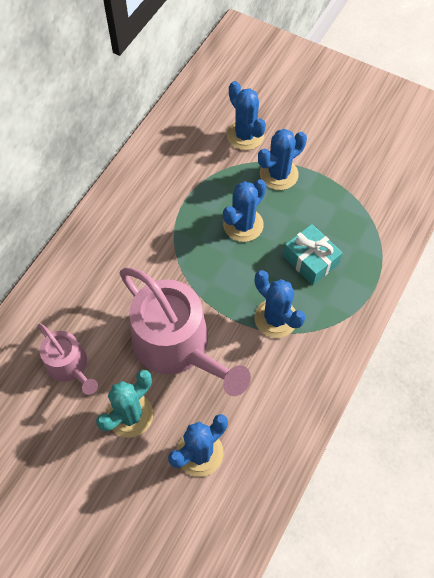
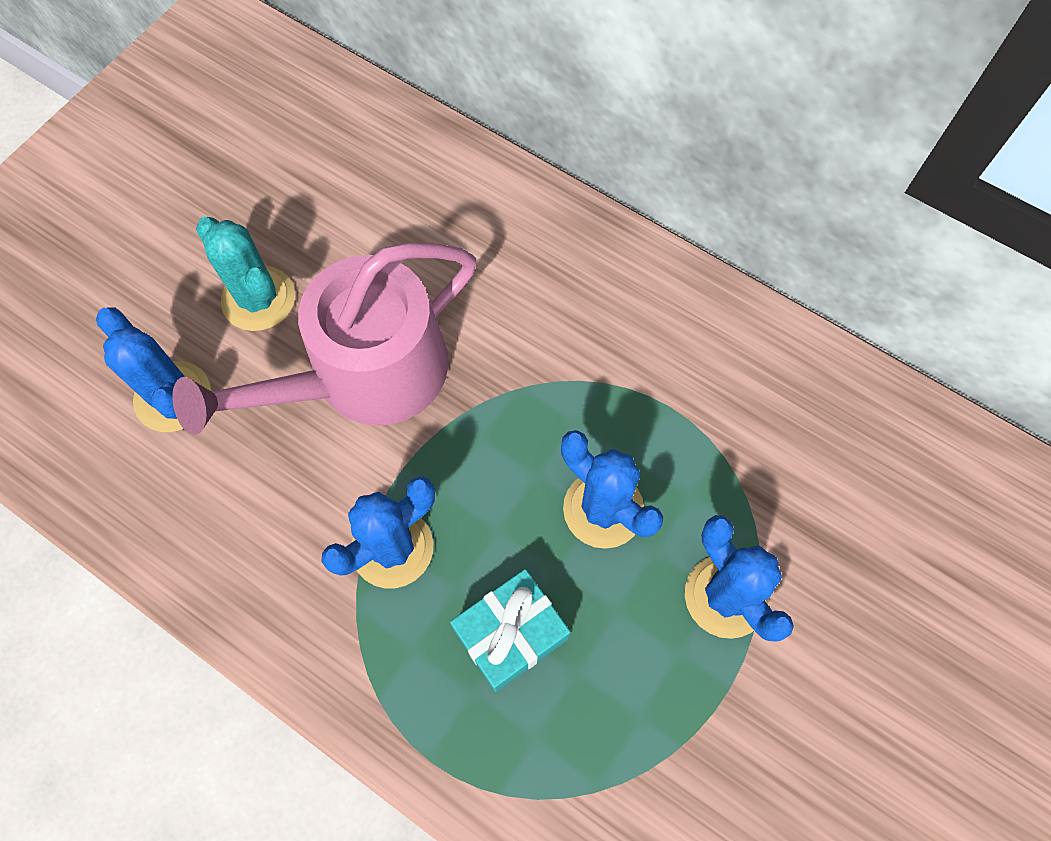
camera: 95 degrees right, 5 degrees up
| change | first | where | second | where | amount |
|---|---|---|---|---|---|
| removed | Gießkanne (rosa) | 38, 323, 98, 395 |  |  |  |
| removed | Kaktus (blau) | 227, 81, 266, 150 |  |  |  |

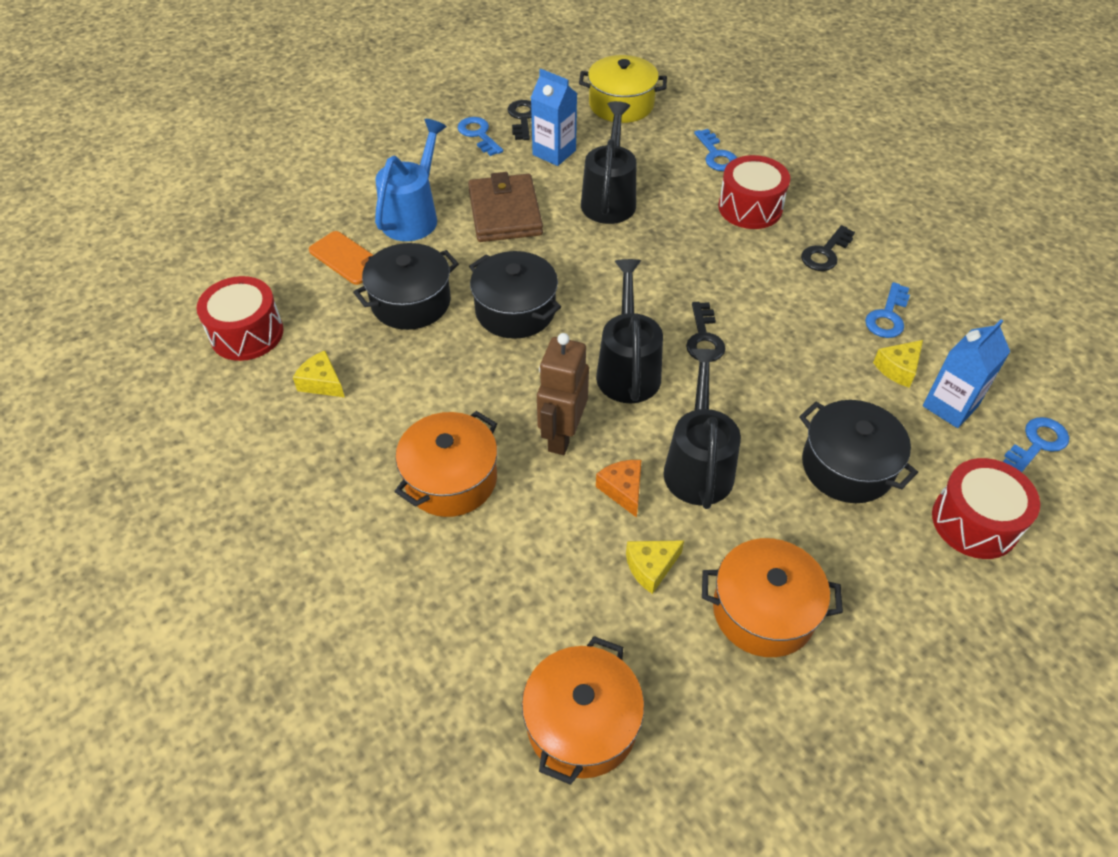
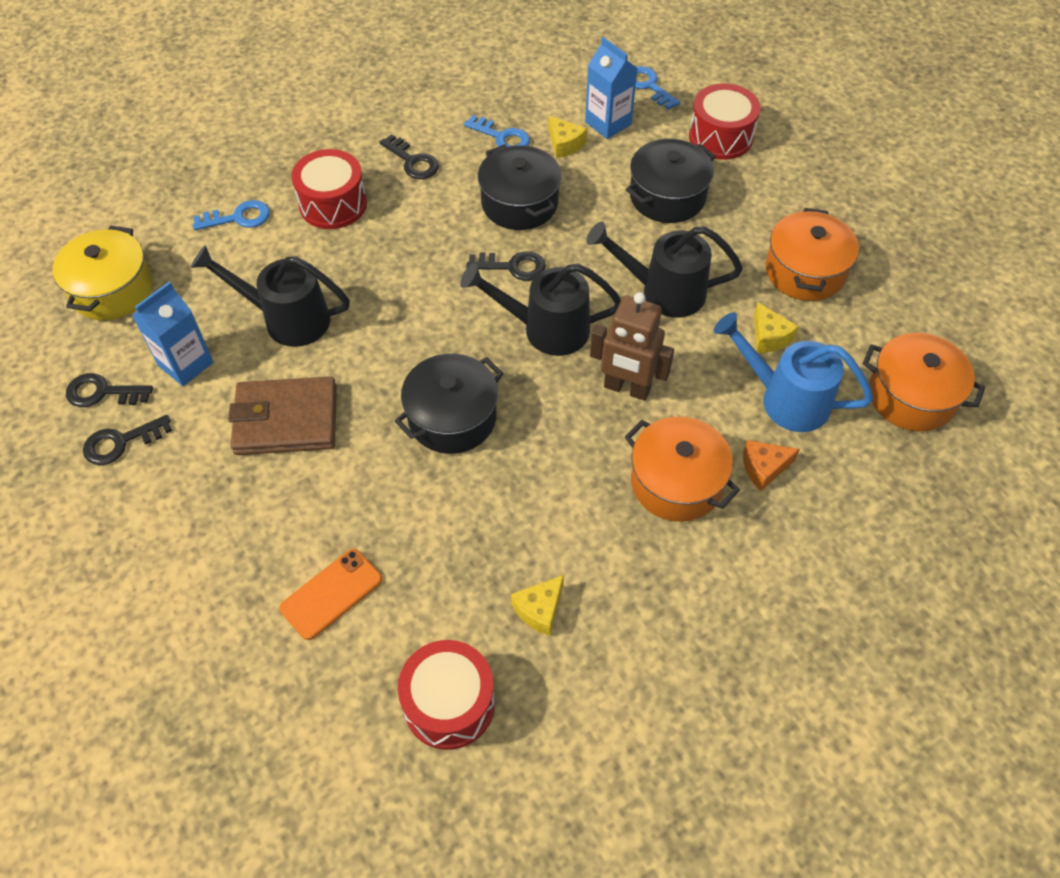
camera: 85 degrees left, 5 degrees up
| change | first | where | second | where | amount |
|---|---|---|---|---|---|
| recoloured | Schlüssel (blau) | 457, 117, 503, 156 | Schlüssel (schwarz) | 83, 415, 172, 465 |  |
| moved | Kochtopf (schwarz) | 353, 243, 459, 330 |  | 478, 144, 561, 230 |  |
| moved | Gießkanne (blau) | 375, 119, 447, 241 |  | 714, 312, 873, 432 |  |
| moved | Käse (orange) | 596, 460, 641, 518 |  | 743, 440, 800, 491 |  |

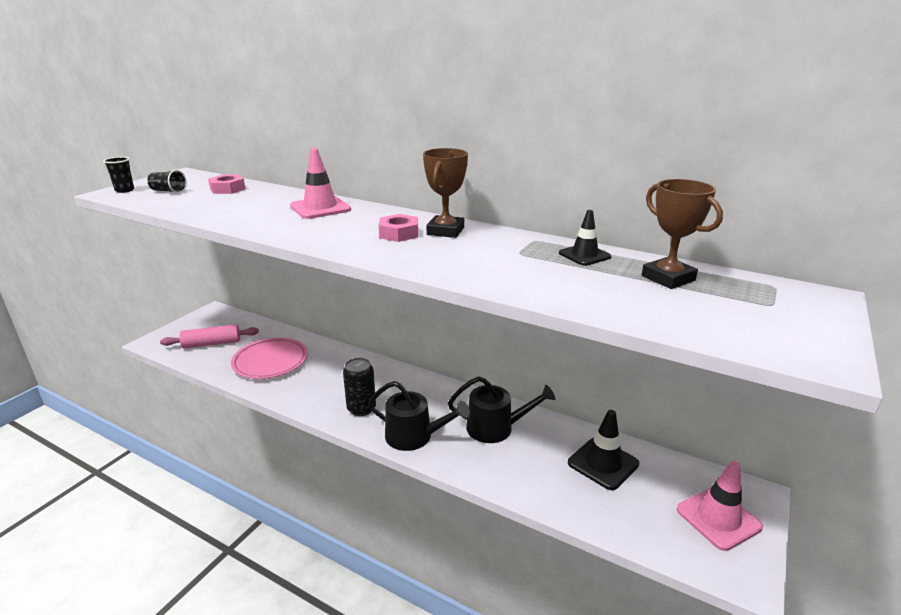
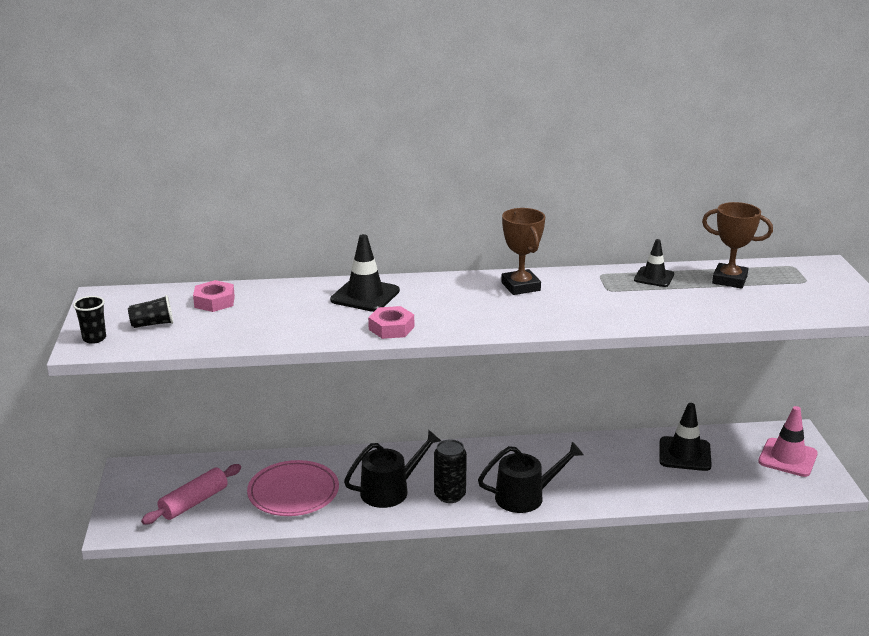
camera: 35 degrees left, 0 degrees up
| change | first | where | second | where | amount |
|---|---|---|---|---|---|
| recoloured | Leitkegel (rosa) | 290, 148, 351, 219 | Leitkegel (schwarz) | 330, 234, 400, 312 |  |
| moved | Gießkanne (schwarz) | 448, 376, 555, 443 |  | 344, 430, 441, 508 |  |
| moved | Sechskantmutter (rosa) | 379, 214, 418, 242 |  | 368, 306, 414, 339 |  |

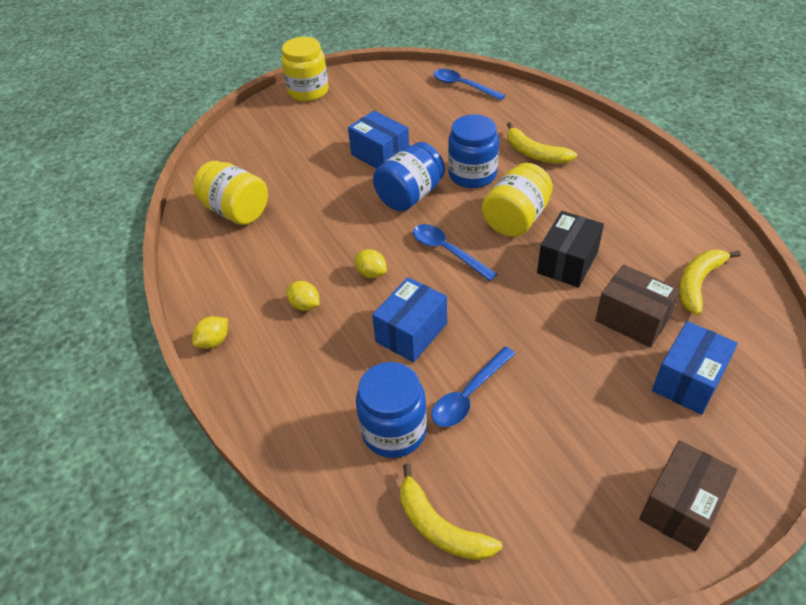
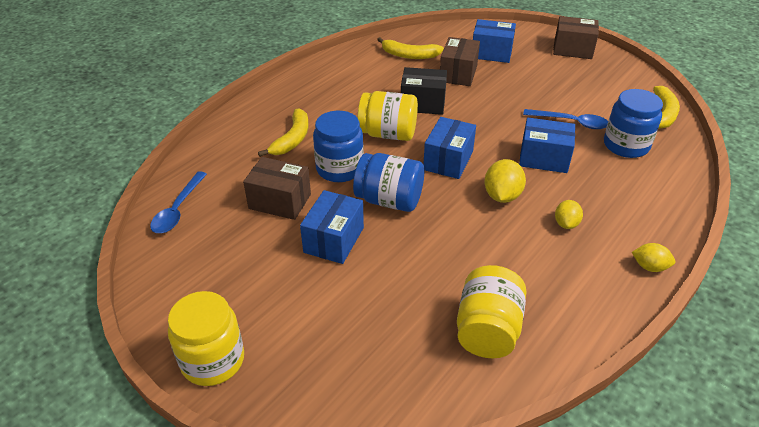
camera: 115 degrees left, 5 degrees down
| change | first | where | second | where | amount |
|---|---|---|---|---|---|
| added |  |  | Schachtel (braun) | 243, 157, 311, 220 |  |
| replaced | Löffel (blau) | 413, 224, 497, 281 | Schachtel (blau) | 423, 117, 476, 179 |  |
| resized | Zitrone (gelb) | 354, 249, 387, 278 |  | 484, 159, 526, 203 | x1.56 |

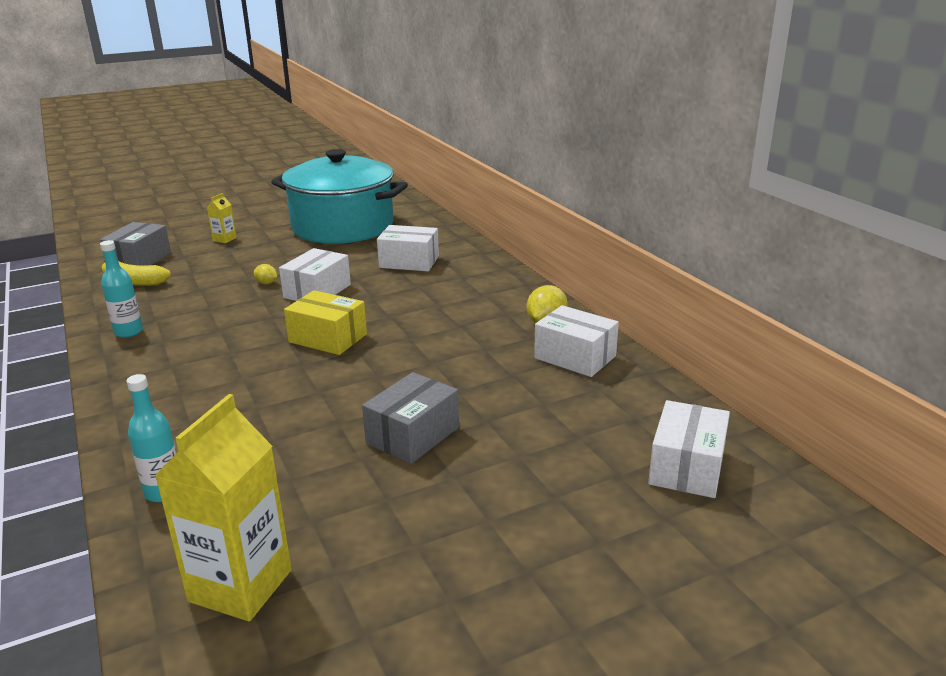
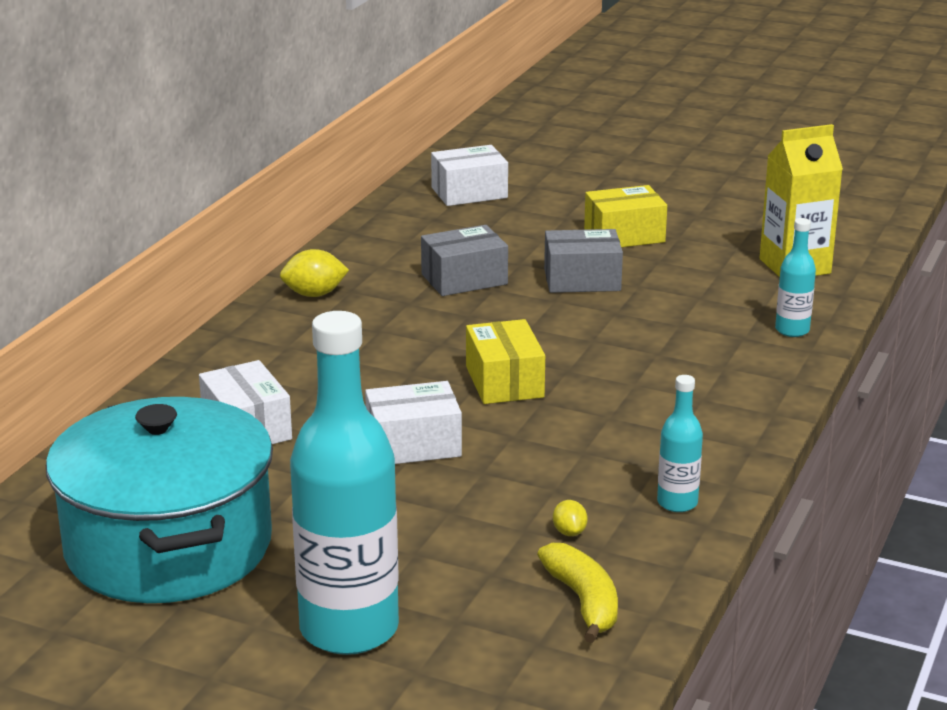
camera: 130 degrees left, 0 degrees up
| change | first | where | second | where | amount |
|---|---|---|---|---|---|
| replaced | Getränkekarton (gelb) | 207, 193, 237, 243 | Flasche (türkis) | 290, 311, 399, 655 |  |
| moved | Schachtel (grau) | 100, 222, 171, 265 |  | 421, 225, 508, 296 |  |
| moved | Zitrone (gelb) | 254, 264, 277, 284 |  | 553, 500, 588, 536 |  |
| added |  |  | Schachtel (gelb) | 584, 185, 667, 247 |  |
| removed | Schachtel (weiß) | 534, 305, 619, 377 |  |  |  |

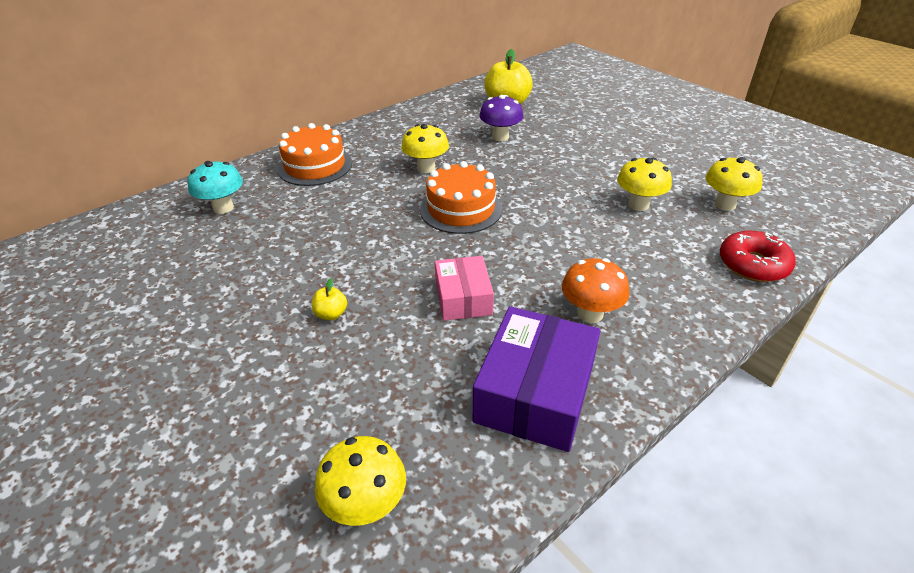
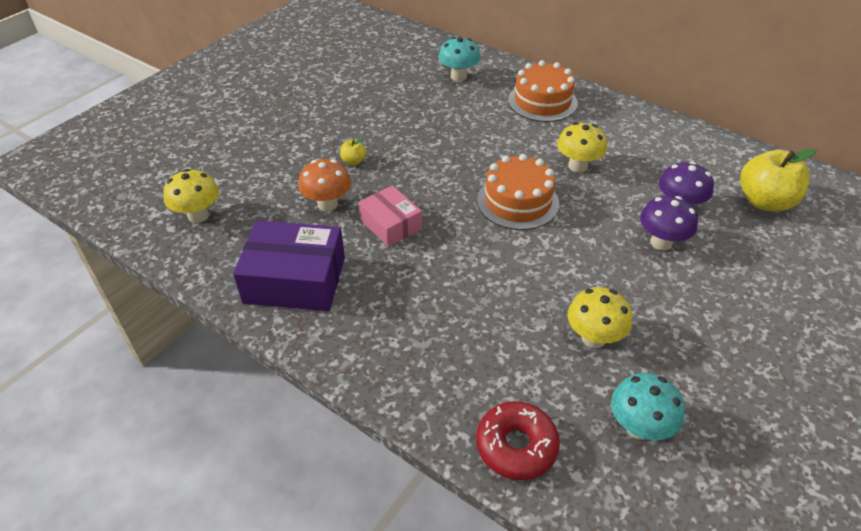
camera: 75 degrees right, 5 degrees up
| change | first | where | second | where | amount |
|---|---|---|---|---|---|
| moved | Pilz (orange) | 562, 258, 629, 323 |  | 298, 159, 351, 211 |  |
| turned | Schachtel (rosa) | 435, 256, 494, 321 |  | 358, 185, 422, 247 | 75 degrees clockwise |
| recoloured | Pilz (gelb) | 705, 157, 763, 211 | Pilz (türkis) | 611, 373, 685, 440 |  |
| added |  |  | Pilz (lila) | 640, 196, 698, 251 |  |

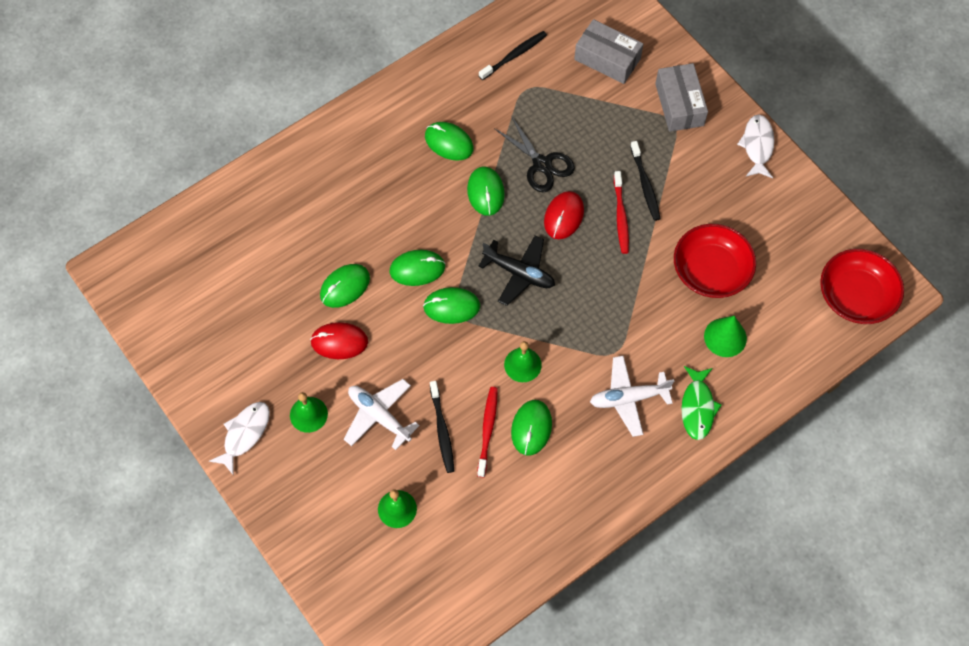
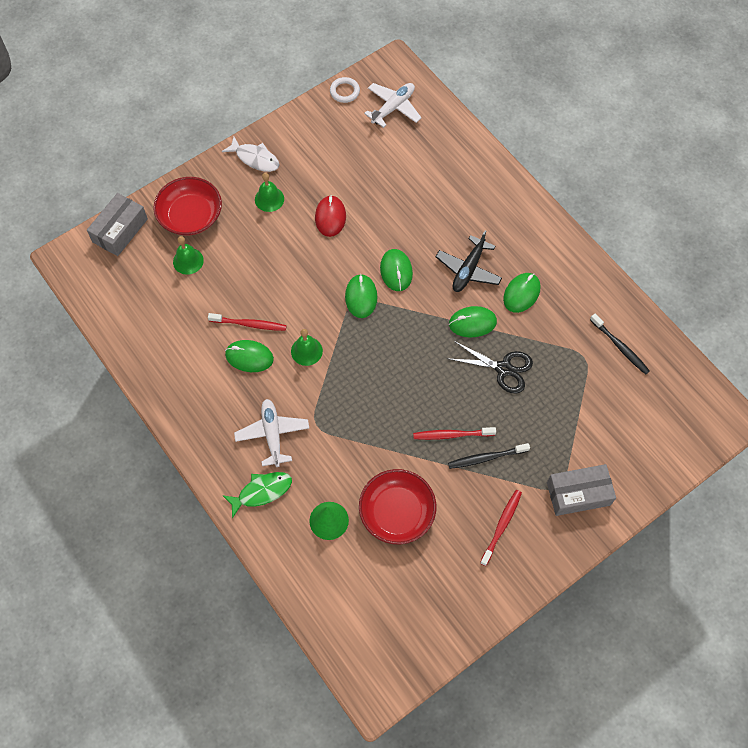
camera: 90 degrees right, 0 degrees up
| change | first | where | second | where | amount |
|---|---|---|---|---|---|
| moved | Schachtel (grau) | 574, 19, 643, 84 |  | 87, 193, 148, 256 |  |
| moved | Schüssel (rot) | 820, 249, 904, 324 |  | 153, 177, 222, 236 |  |
| turned | Fisch (grün) | 681, 366, 722, 440 |  | 222, 472, 292, 519 | 150 degrees clockwise |
| added |  |  | Ring (weiß) | 330, 77, 360, 103 |  |
| moved | Flugzeug (weiß) | 344, 379, 420, 450 |  | 364, 83, 422, 128 |  |
| moved | Flugzeug (schwarz) | 479, 236, 555, 306 |  | 436, 231, 502, 292 |  |
| turned | Schere (schwarz) | 494, 117, 575, 193 |  | 449, 341, 533, 394 | 120 degrees counterclockwise |
| added |  |  | Zahnbürste (rot) | 480, 490, 522, 566 |  |
| removed | Computermaus (grün) | 320, 264, 370, 308 |  |  |  |
| removed | Zahnbürste (schwarz) | 430, 381, 454, 473 |  |  |  |
| removed | Computermaus (rot) | 544, 191, 584, 239 |  |  |  |
| removed | Fisch (weiß) | 737, 115, 774, 178 |  |  |  |

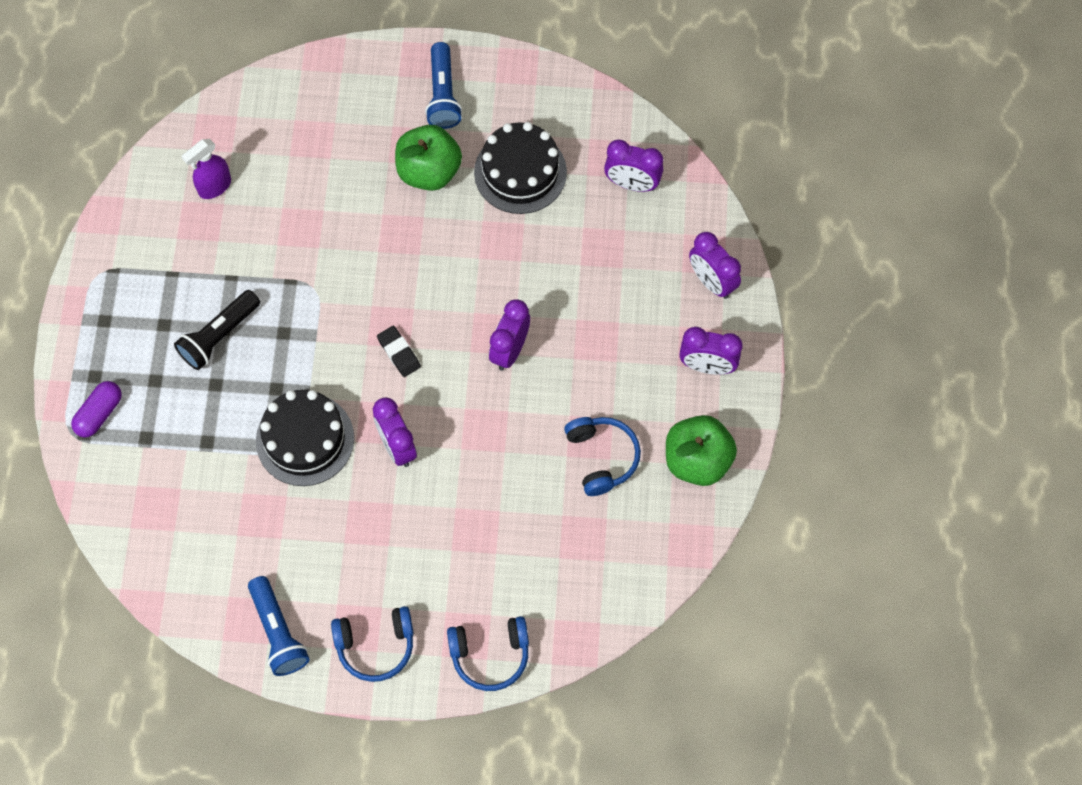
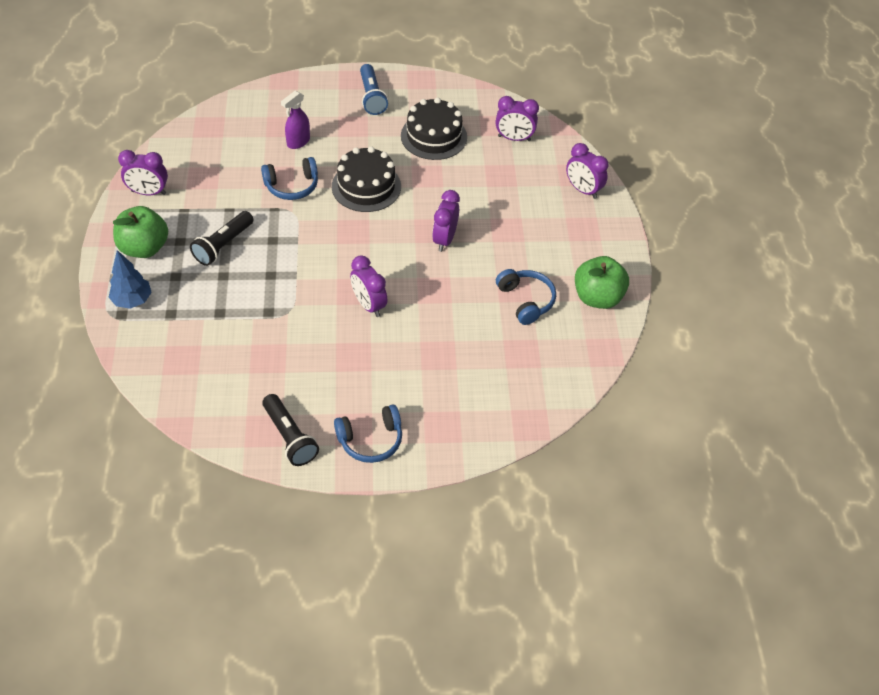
camera: 10 degrees left, 15 degrees down
| change | first | where | second | where | amount |
|---|---|---|---|---|---|
| replaced | Kapsel (lila) | 71, 381, 122, 438 | Baum (blau) | 108, 250, 152, 309 |  |
| moved | Apfel (grün) | 395, 125, 462, 191 |  | 113, 206, 168, 258 |  |
| moved | Wecker (lila) | 679, 327, 742, 374 |  | 118, 150, 168, 195 |  |
| moved | Kopfhörer (blau) | 447, 616, 529, 691 |  | 261, 157, 318, 200 |  |
| recoloured | Taschenlampe (blau) | 248, 576, 309, 676 | Taschenlampe (schwarz) | 262, 394, 319, 466 |  |
| moved | Sprühflasche (lila) | 181, 139, 231, 199 |  | 281, 91, 310, 149 |  |
| moved | Kuchen (schwarz) | 256, 390, 354, 486 |  | 332, 146, 401, 212 |  |
| removed | Radiergummi (schwarz) | 377, 326, 421, 377 |  |  |  |

